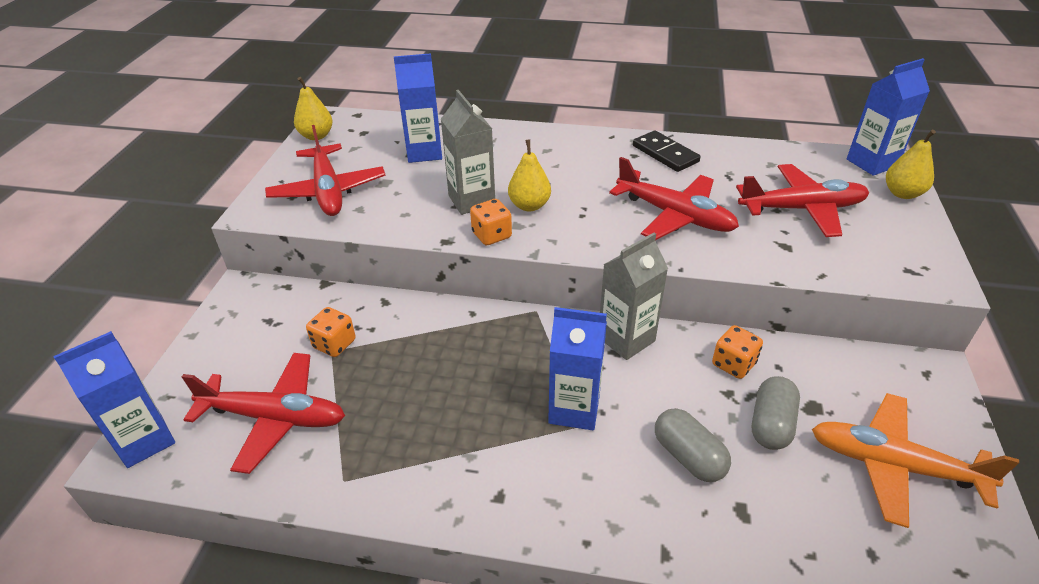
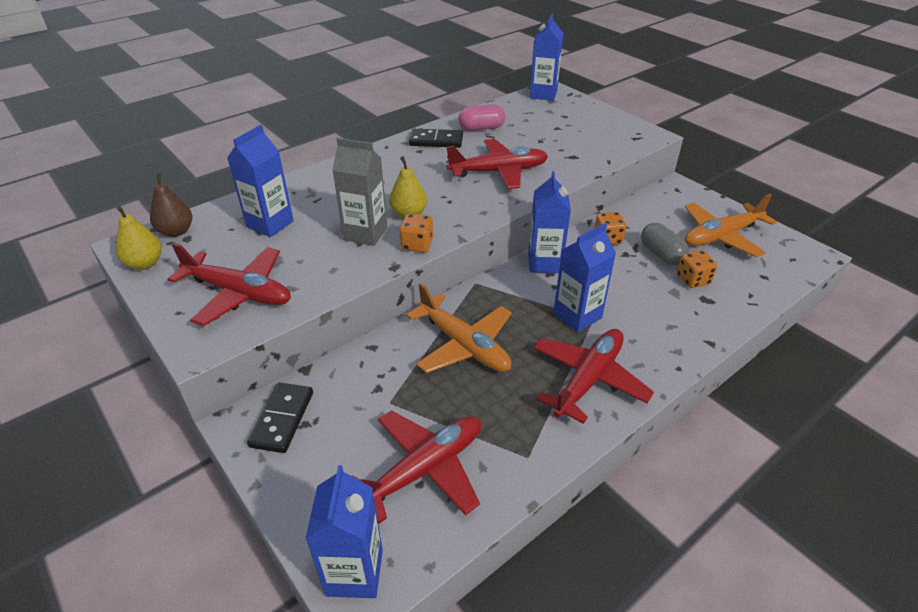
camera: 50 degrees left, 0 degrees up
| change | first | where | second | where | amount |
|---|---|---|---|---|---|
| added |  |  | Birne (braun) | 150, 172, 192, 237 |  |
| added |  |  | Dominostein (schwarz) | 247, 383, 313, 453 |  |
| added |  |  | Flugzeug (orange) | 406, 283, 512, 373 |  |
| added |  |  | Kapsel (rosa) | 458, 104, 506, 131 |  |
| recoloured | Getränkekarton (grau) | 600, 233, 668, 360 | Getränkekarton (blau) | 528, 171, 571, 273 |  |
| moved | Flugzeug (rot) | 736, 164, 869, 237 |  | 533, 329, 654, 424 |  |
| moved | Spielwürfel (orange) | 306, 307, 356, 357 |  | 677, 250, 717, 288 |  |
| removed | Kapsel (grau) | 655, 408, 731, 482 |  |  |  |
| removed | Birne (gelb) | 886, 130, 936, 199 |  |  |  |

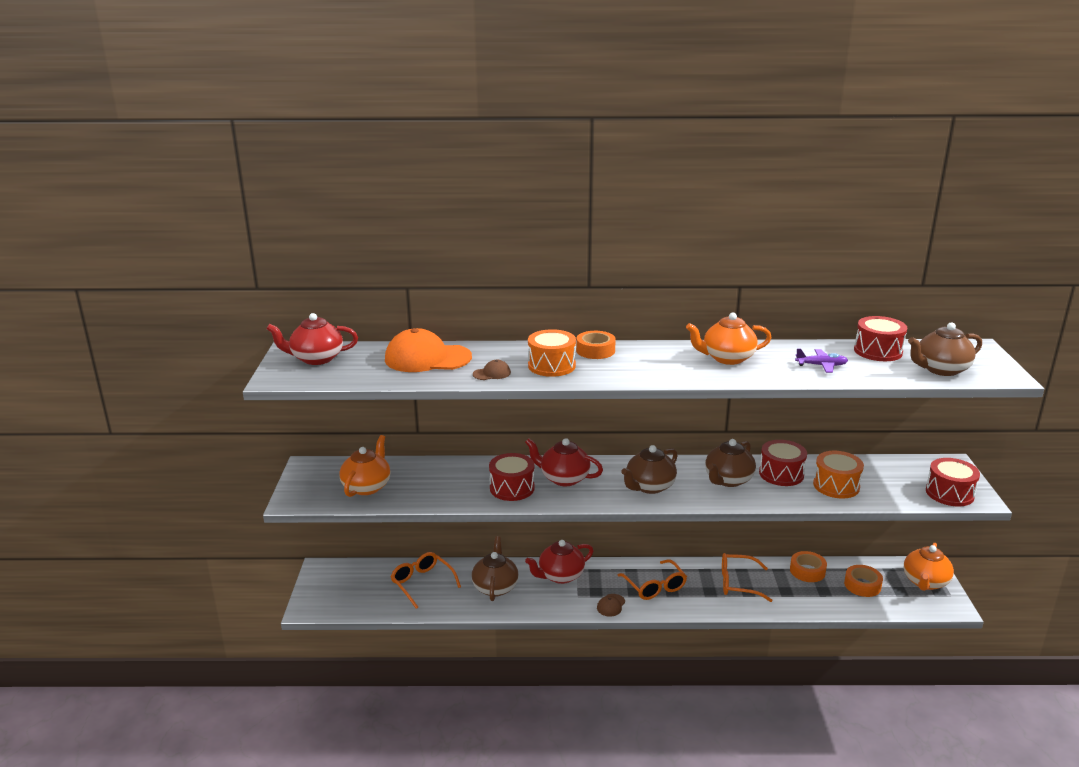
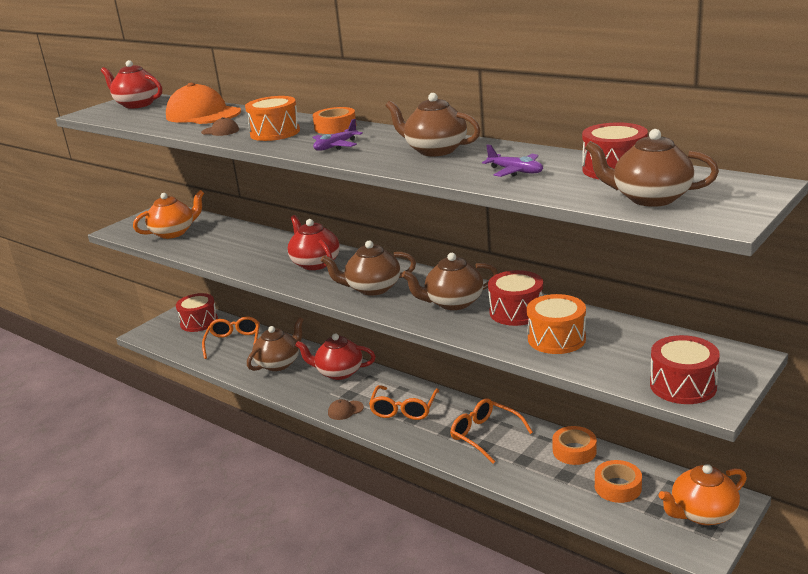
camera: 40 degrees right, 0 degrees up
| change | first | where | second | where | amount |
|---|---|---|---|---|---|
| moved | Trommel (rot) | 489, 453, 535, 501 |  | 176, 293, 218, 332 |  |
| added |  |  | Flugzeug (lila) | 313, 119, 363, 151 |  |
| recoloured | Teekanne (orange) | 686, 312, 772, 365 | Teekanne (braun) | 385, 93, 481, 156 |  |

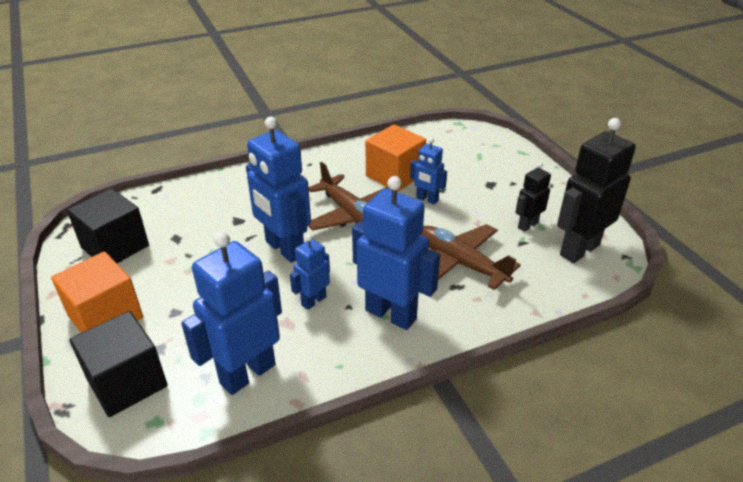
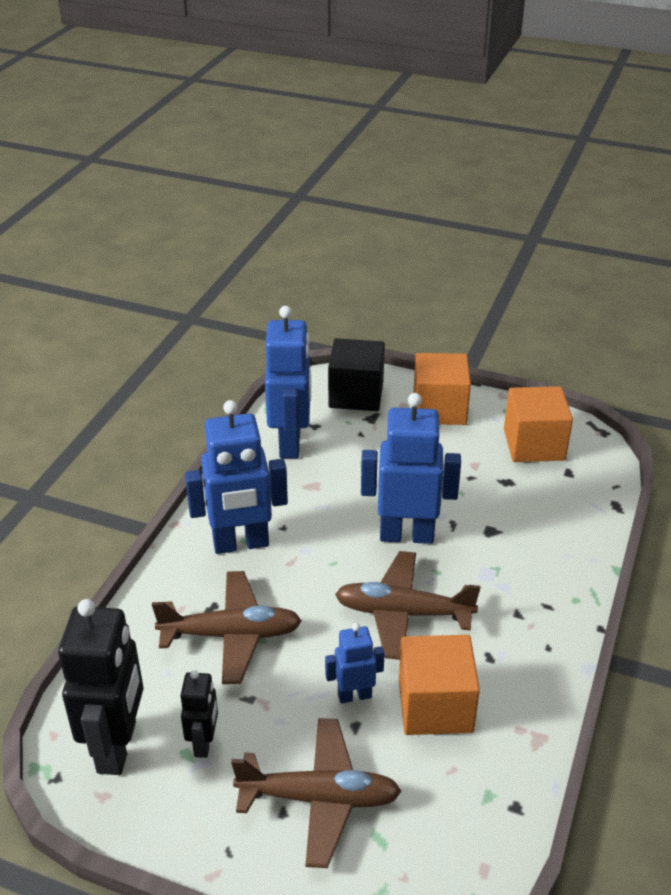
camera: 135 degrees right, 0 degrees up
| change | first | where | second | where | amount |
|---|---|---|---|---|---|
| added |  |  | Flugzeug (braun) | 231, 718, 402, 868 |  |
| recoloured | Kubus (schwarz) | 67, 188, 149, 263 | Kubus (orange) | 504, 386, 573, 462 |  |
| removed | Roboter (blau) | 290, 235, 330, 310 |  |  |  |

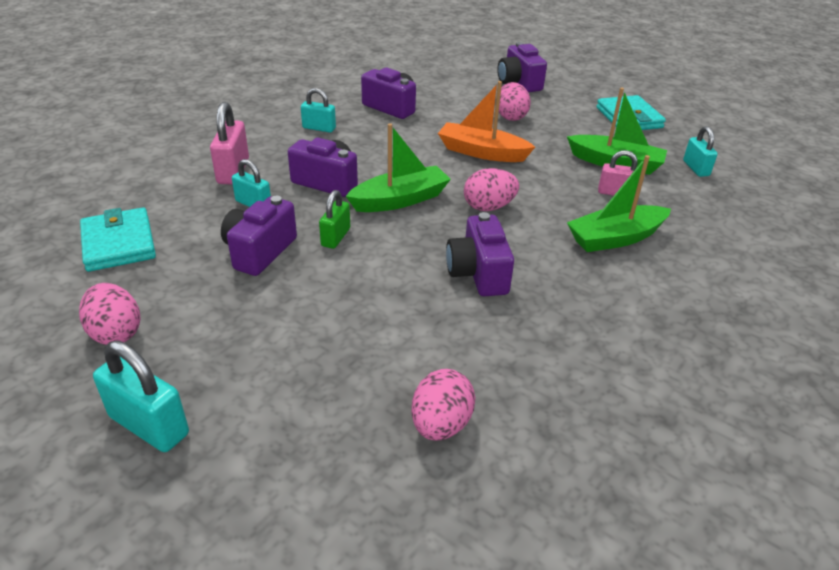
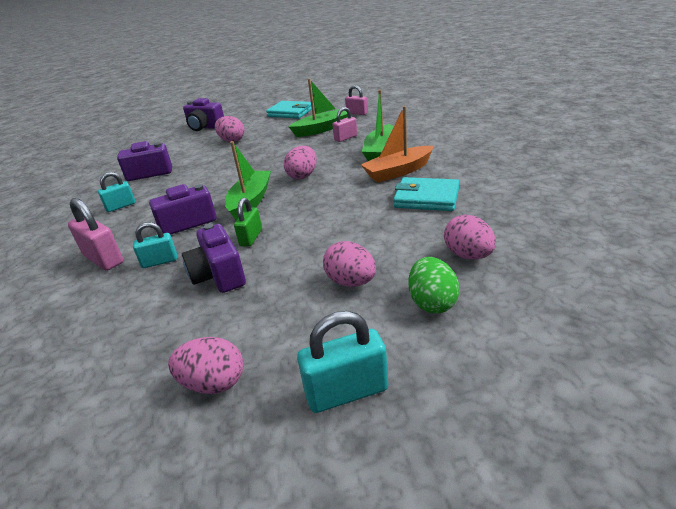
camera: 45 degrees left, 5 degrees down
| change | first | where | second | where | amount |
|---|---|---|---|---|---|
| turned | Vorhängeschloss (grün) | 319, 190, 350, 249 |  | 234, 198, 262, 247 | 45 degrees clockwise |
| added |  |  | Ei (rosa) | 323, 241, 376, 287 |  |
| recoloured | Vorhängeschloss (türkis) | 683, 126, 718, 177 | Vorhängeschloss (rosa) | 345, 85, 368, 115 |  |
| moved | Boot (orange) | 438, 81, 535, 162 |  | 361, 106, 434, 183 |  |
| moved | Geldbörse (türkis) | 80, 207, 156, 272 |  | 393, 177, 459, 211 |  |
| added |  |  | Ei (grün) | 408, 257, 460, 313 |  |
| removed | Kamera (lila) | 446, 212, 514, 296 |  |  |  |

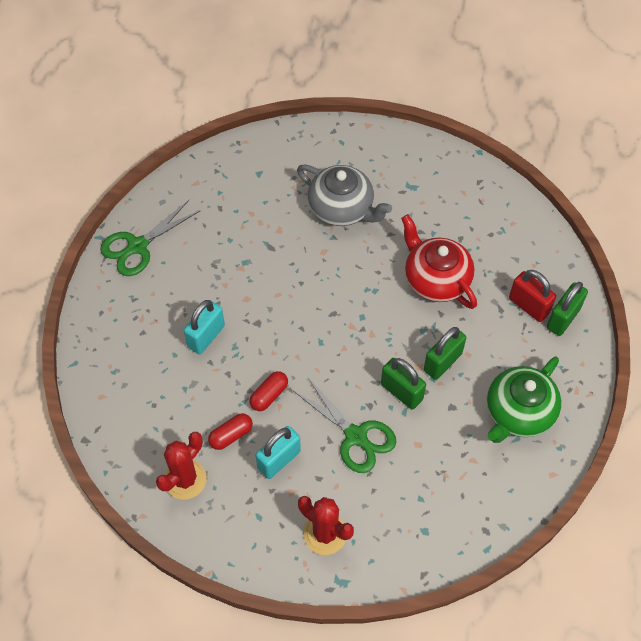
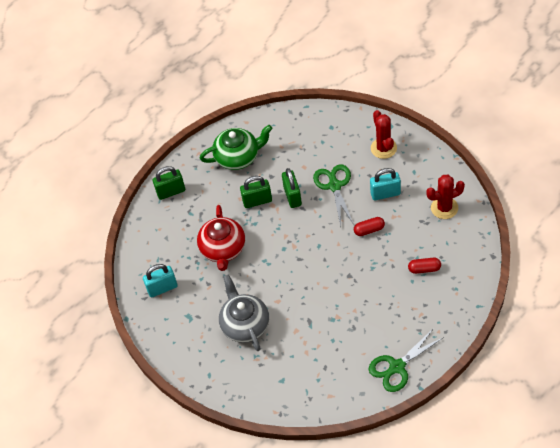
camera: 140 degrees left, 5 degrees down
| change | first | where | second | where | amount |
|---|---|---|---|---|---|
| moved | Vorhängeschloss (türkis) | 184, 300, 225, 354 |  | 143, 264, 178, 298 |  |
| turned | Schere (grün) | 100, 200, 201, 276 |  | 369, 328, 444, 392 | 150 degrees clockwise |
| moved | Kapsel (rot) | 208, 413, 253, 450 |  | 408, 258, 441, 274 |  |
| removed | Vorhängeschloss (rot) | 509, 270, 556, 322 |  |  |  |

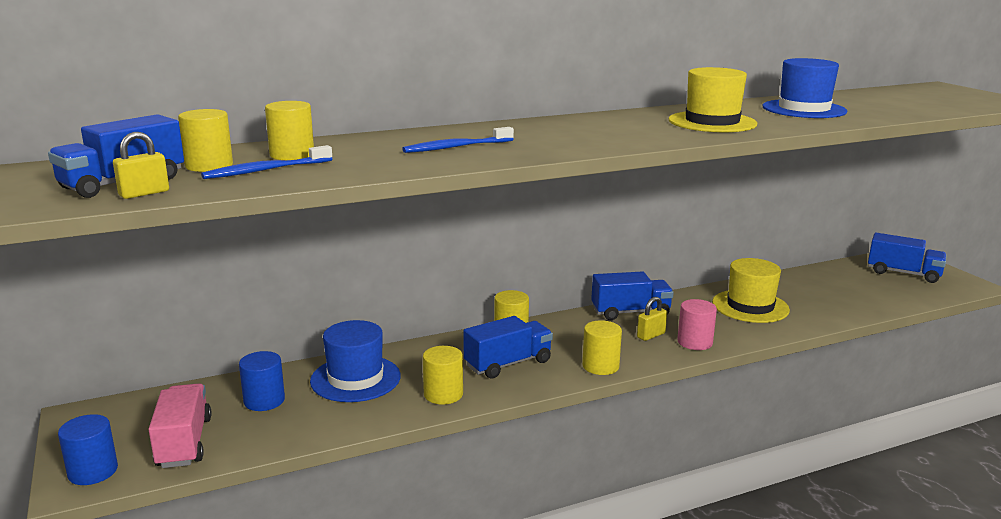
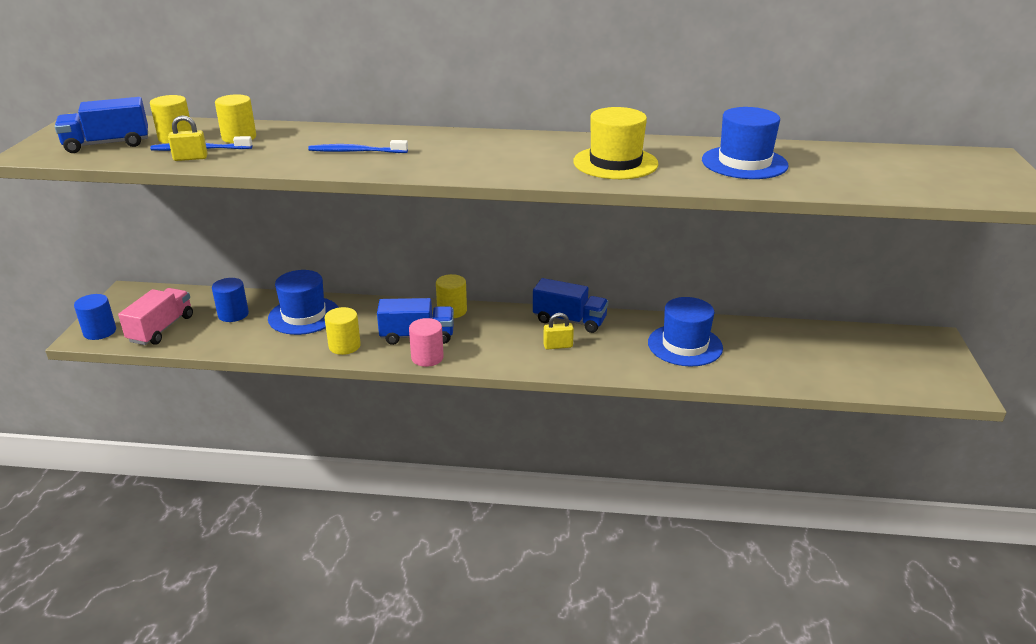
camera: 30 degrees right, 10 degrees up
| change | first | where | second | where | amount |
|---|---|---|---|---|---|
| moved | Vorhängeschloss (gelb) | 113, 132, 169, 199 |  | 168, 115, 207, 161 |  |
| moved | Vollzylinder (rosa) | 677, 299, 717, 350 |  | 409, 318, 444, 367 |  |
| recoloured | Hut (gelb) | 712, 258, 790, 323 | Hut (blau) | 648, 297, 723, 366 |  |
| removed | Vollzylinder (gelb) | 582, 320, 622, 375 |  |  |  |
| removed | Lastwagen (blau) | 868, 233, 947, 283 |  |  |  |

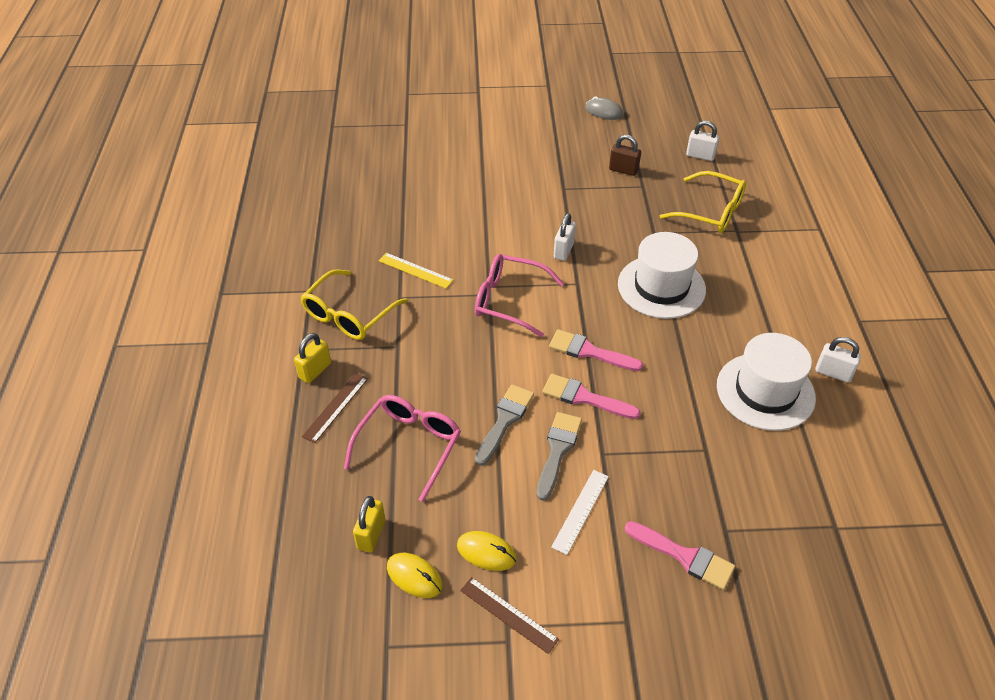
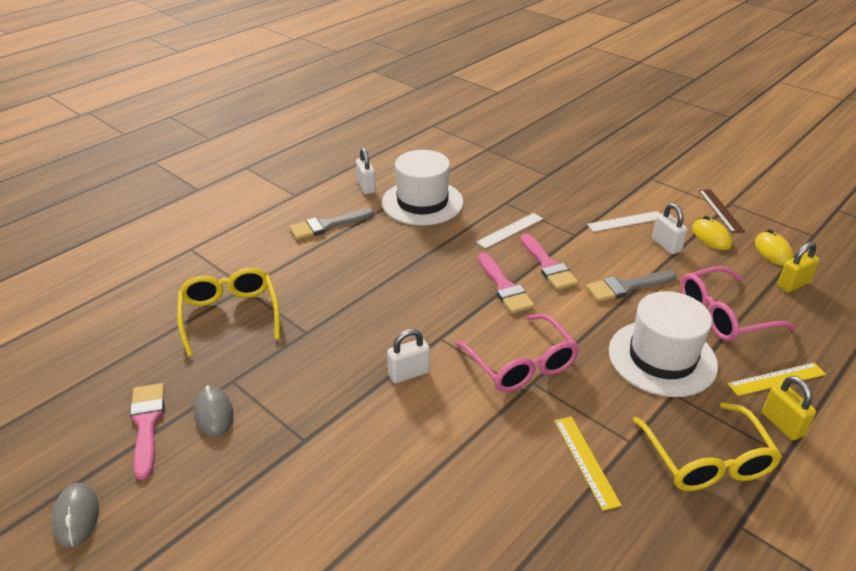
camera: 135 degrees left, 10 degrees down
| change | first | where | second | where | amount |
|---|---|---|---|---|---|
| moved | Pinsel (rosa) | 625, 521, 735, 590 |  | 130, 383, 165, 480 |  |
| replaced | Vorhängeschloss (braun) | 609, 135, 641, 176 | Computermaus (grau) | 194, 385, 234, 437 |  |
| moved | Pinsel (grau) | 537, 412, 582, 501 |  | 289, 208, 374, 240 |  |
| added |  |  | Lineal (weiß) | 476, 213, 543, 249 |  |
| moved | Hut (weiß) | 618, 232, 706, 319 |  | 609, 291, 718, 397 |  |
| turned | Brille (gelb) | 300, 270, 408, 340 |  | 633, 402, 782, 491 | 90 degrees clockwise |
| moved | Vorhängeschloss (weiß) | 686, 121, 719, 161 |  | 652, 203, 687, 254 |  |
| recoloured | Lineal (braun) | 302, 373, 368, 443 | Lineal (gelb) | 728, 363, 826, 396 |  |
| turned | Vorhängeschloss (gelb) | 294, 333, 331, 383 |  | 762, 376, 816, 440 | 75 degrees clockwise |

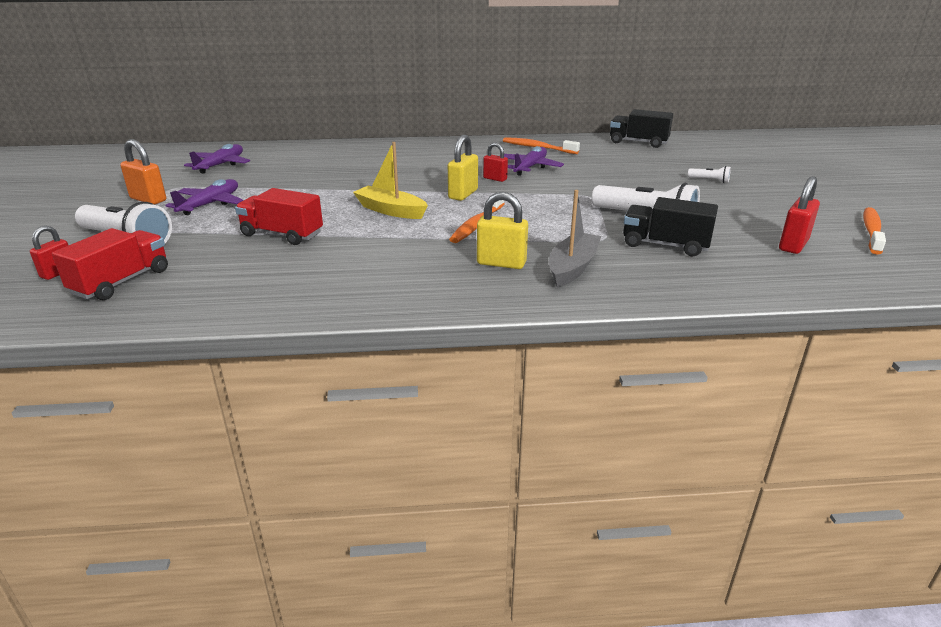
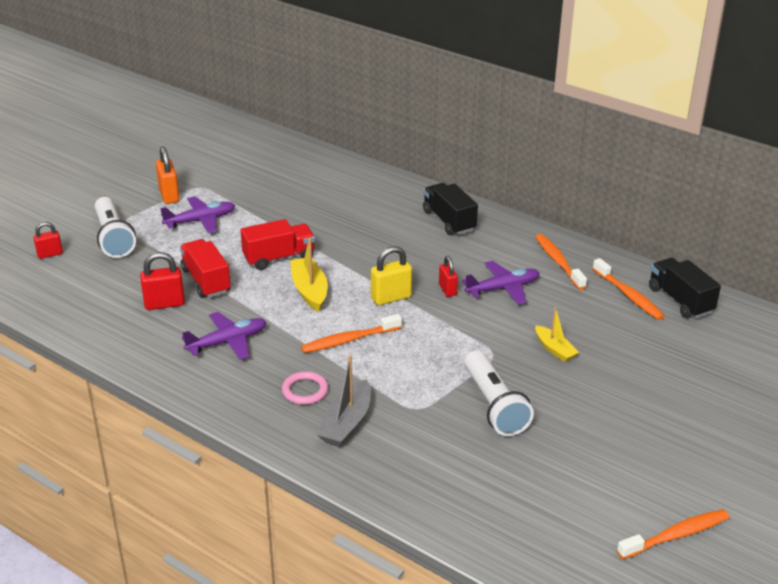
camera: 40 degrees right, 5 degrees up
| change | first | where | second | where | amount |
|---|---|---|---|---|---|
| moved | Vorhängeschloss (rot) | 779, 176, 820, 254 |  | 140, 252, 185, 310 |  |
| moved | Flugzeug (lila) | 184, 144, 250, 174 |  | 182, 312, 266, 359 |  |
| moved | Lastwagen (rot) | 52, 228, 168, 300 |  | 240, 219, 315, 270 |  |
| replaced | Vorhängeschloss (gelb) | 477, 192, 528, 269 | Ring (rosa) | 282, 371, 328, 405 |  |
| turned | Boot (grau) | 549, 190, 601, 287 |  | 317, 355, 371, 447 | 135 degrees clockwise |
| moved | Lastwagen (schwarz) | 623, 197, 718, 256 |  | 423, 183, 478, 235 |  |
| added |  |  | Boot (gelb) | 535, 308, 579, 362 |  |
| added |  |  | Zahnbürste (orange) | 593, 258, 664, 320 |  |
| removed | Taschenlampe (weiß) | 688, 166, 731, 183 |  |  |  |

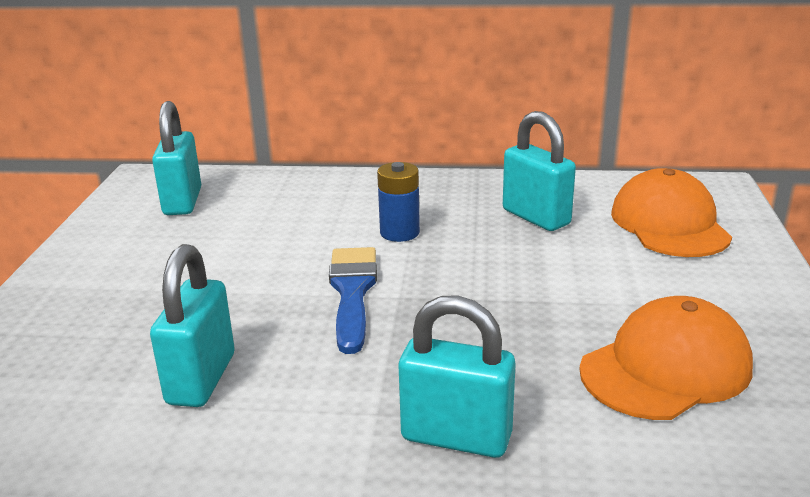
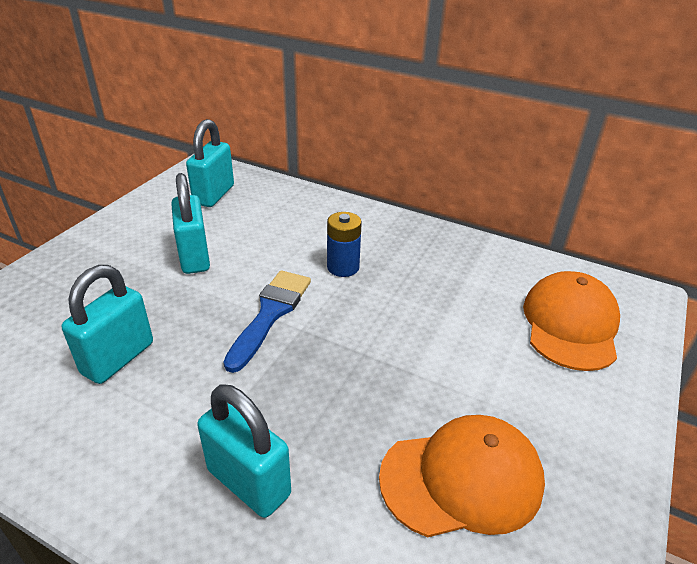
camera: 20 degrees right, 10 degrees up
| change | first | where | second | where | amount |
|---|---|---|---|---|---|
| moved | Vorhängeschloss (türkis) | 503, 111, 576, 231 |  | 171, 173, 210, 274 |  |

